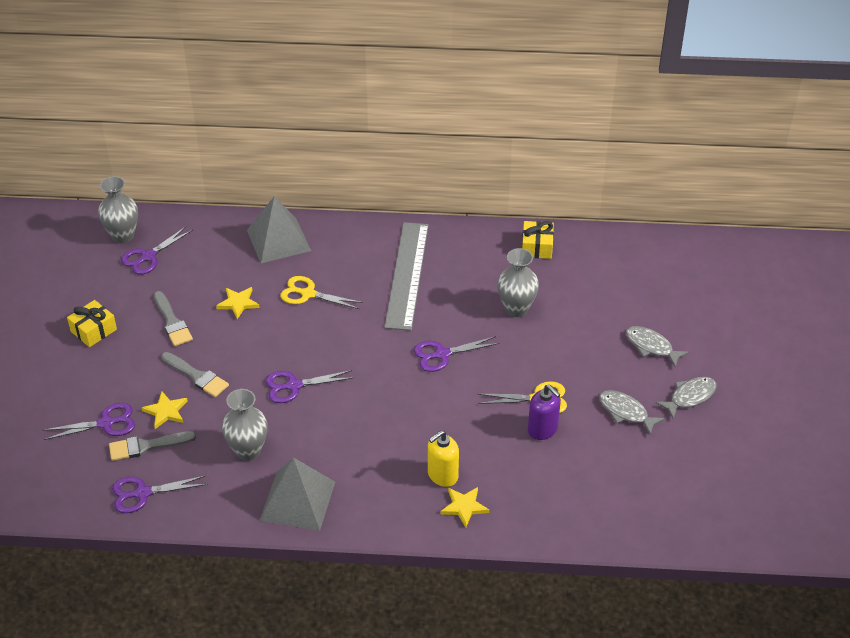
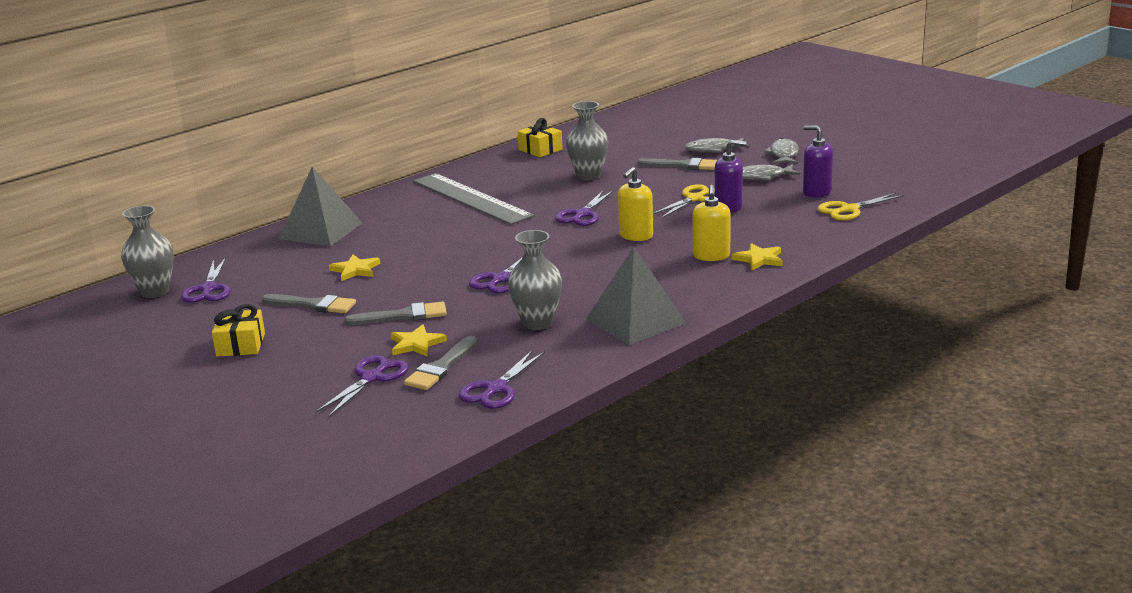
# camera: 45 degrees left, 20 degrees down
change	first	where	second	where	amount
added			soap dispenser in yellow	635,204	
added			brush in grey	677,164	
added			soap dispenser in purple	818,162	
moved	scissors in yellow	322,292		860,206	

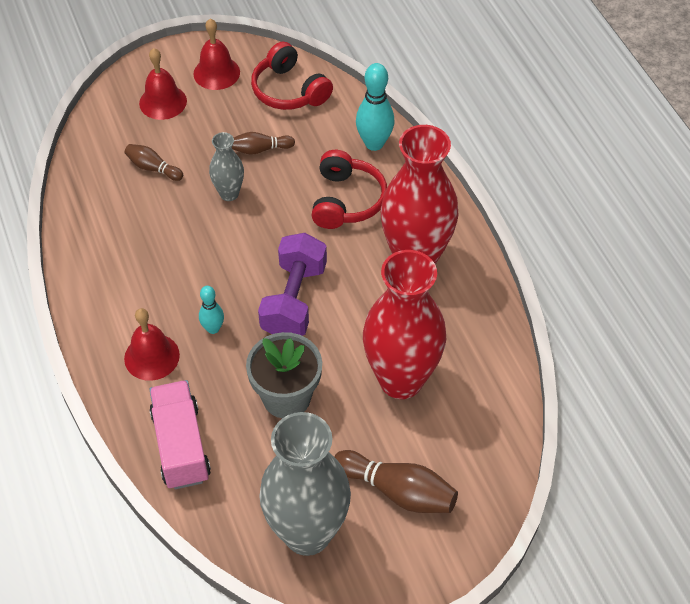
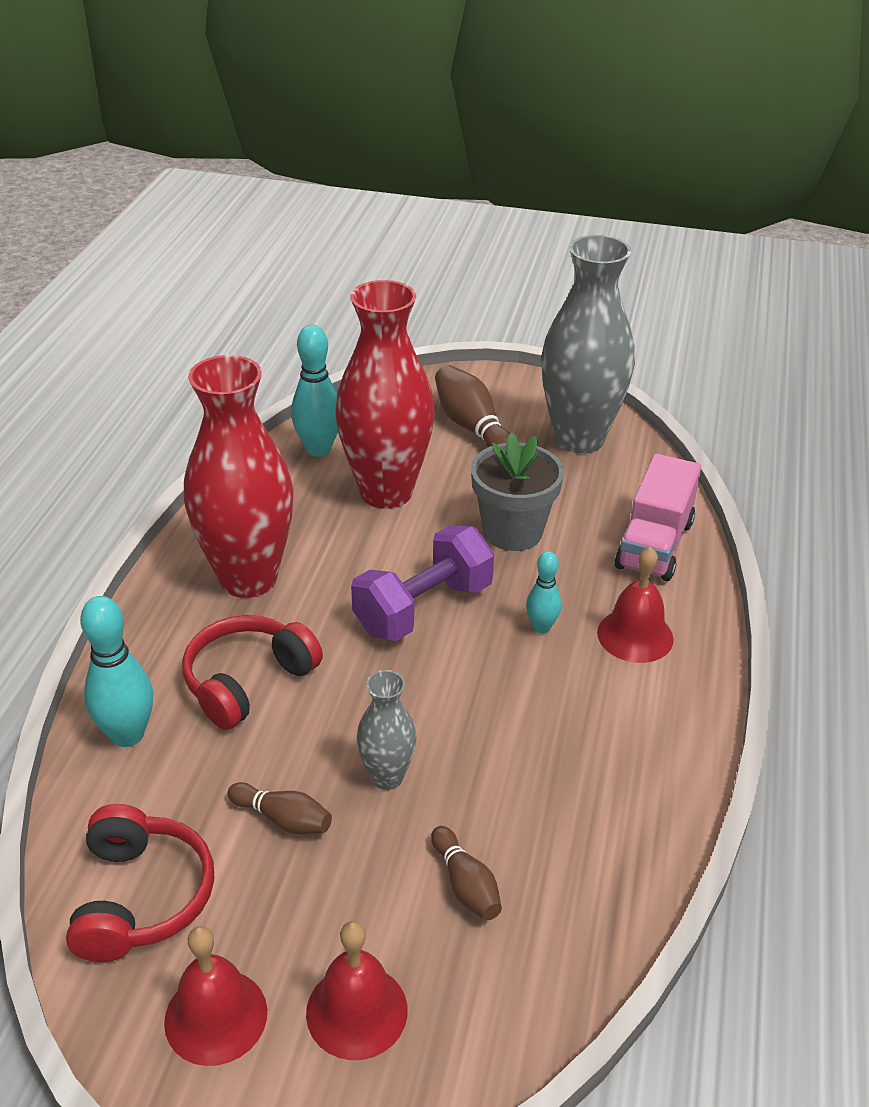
# camera: 145 degrees left, 15 degrees down
change	first	where	second	where	amount
added			bowling pin in turquoise	314,391	

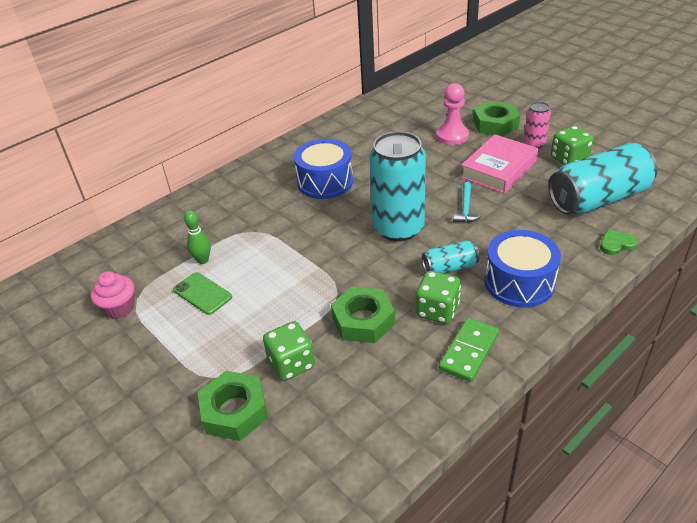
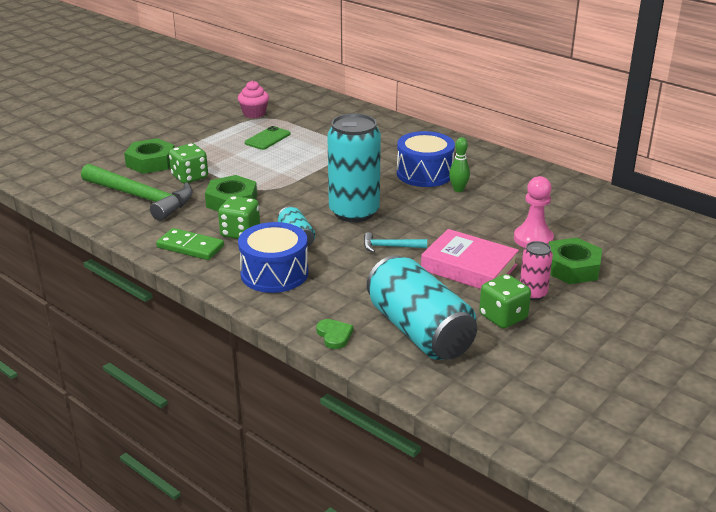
# camera: 80 degrees right, 10 degrees down
change	first	where	second	where	amount
added			hammer in green	137,192	
moved	bowling pin in green	197,237		459,164	

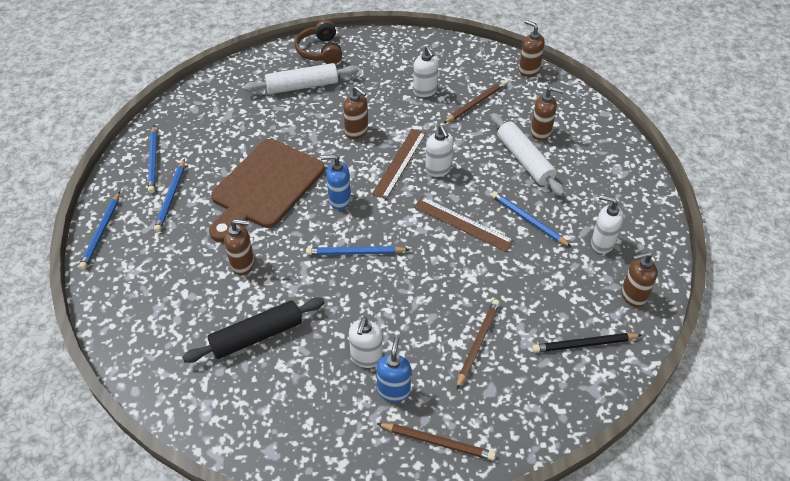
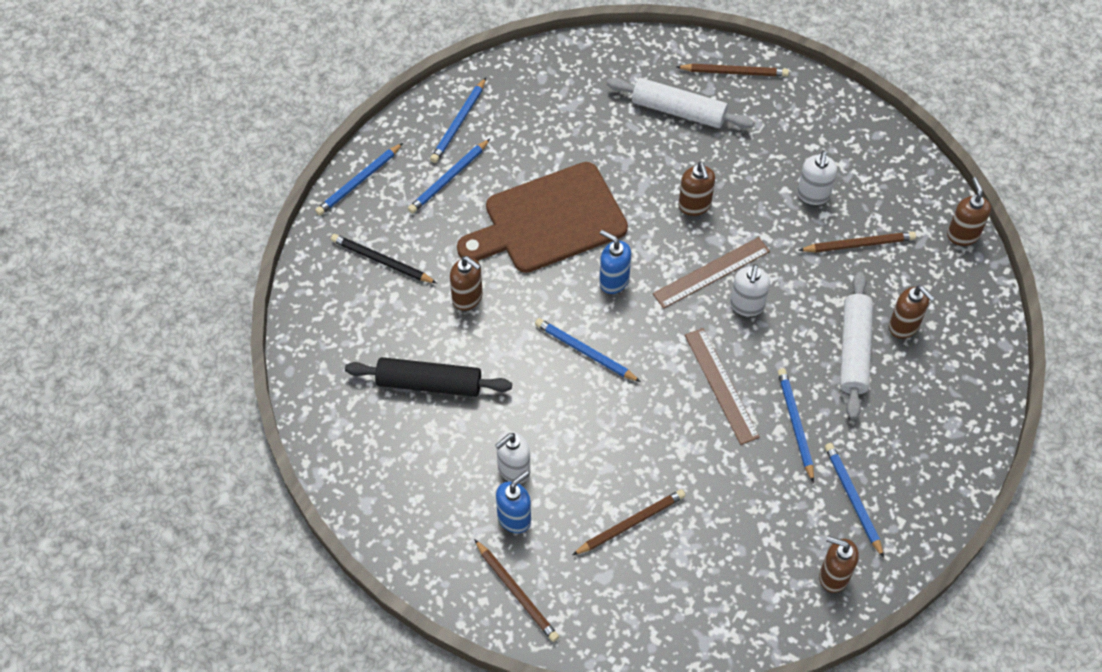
# camera: 35 degrees right, 10 degrees up
change	first	where	second	where	amount
moved	pencil in black	587,343		384,258	
replaced	headphones in brown	318,42	pencil in brown	733,70	
replaced	soap dispenser in white	607,224	pencil in blue	854,500	

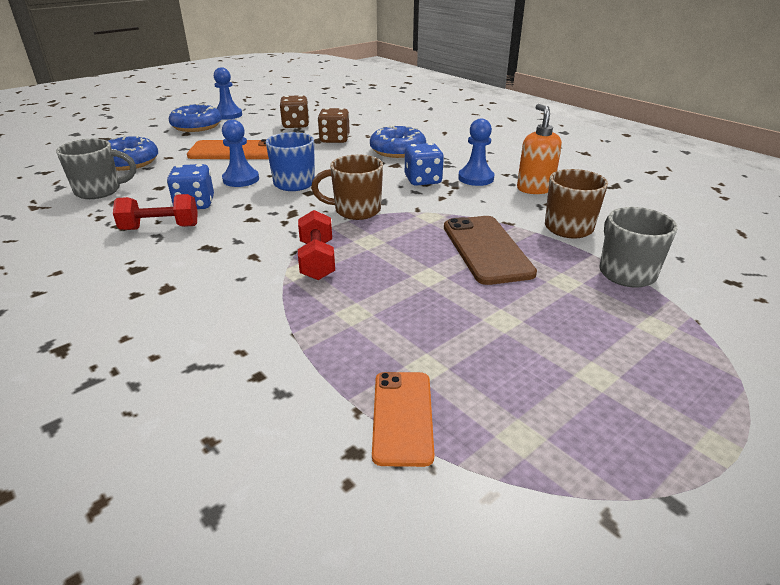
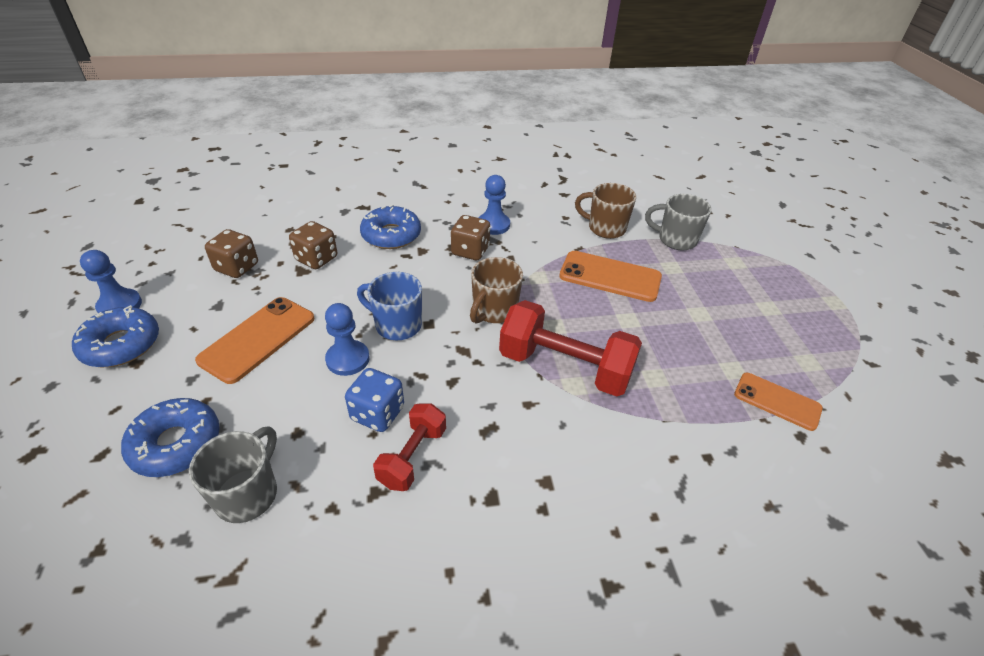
# camera: 60 degrees left, 10 degrees up
change	first	where	second	where	amount
recoloured	dice in blue	424,164	dice in brown	470,237	
resized	dumbbell in red	316,245		570,348	x1.74
recoloured	phone in brown	490,250	phone in orange	610,276	
removed	soap dispenser in orange	539,149			

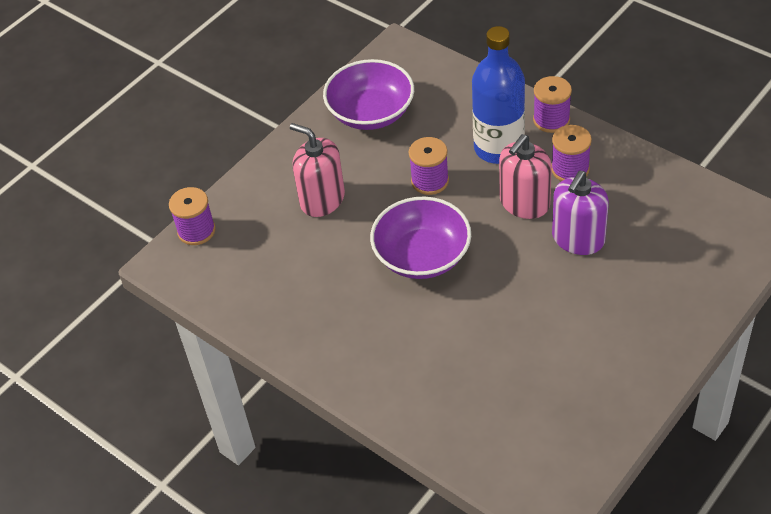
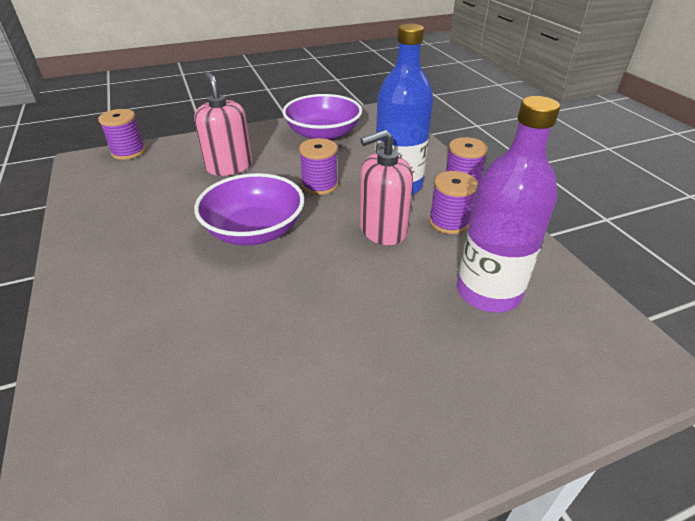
# camera: 25 degrees right, 10 degrees down
change	first	where	second	where	amount
added			bottle in purple	508,204	
removed	soap dispenser in purple	580,213			

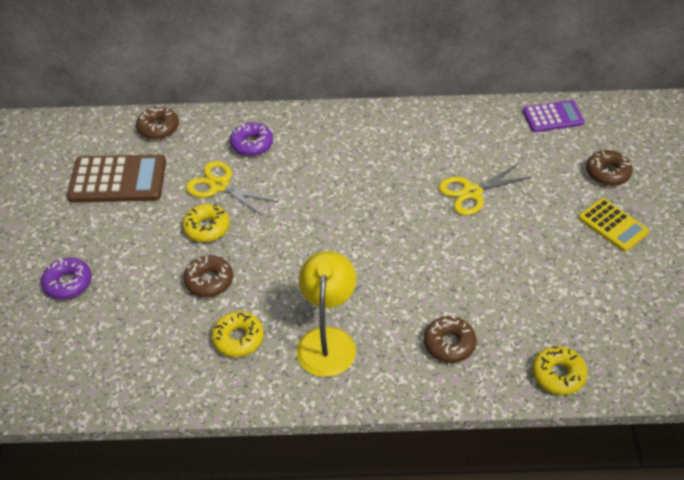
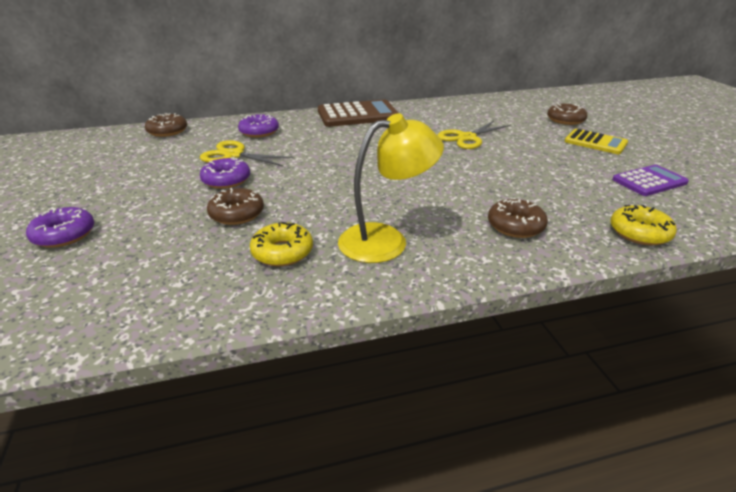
# camera: 15 degrees left, 15 degrees down
change	first	where	second	where	amount
recoloured	donut in yellow	206,223	donut in purple	225,173	
moved	calculator in brown	116,178		358,113	
turned	lamp in yellow	326,314		391,188	75 degrees clockwise
moved	calculator in purple	554,116		650,180	

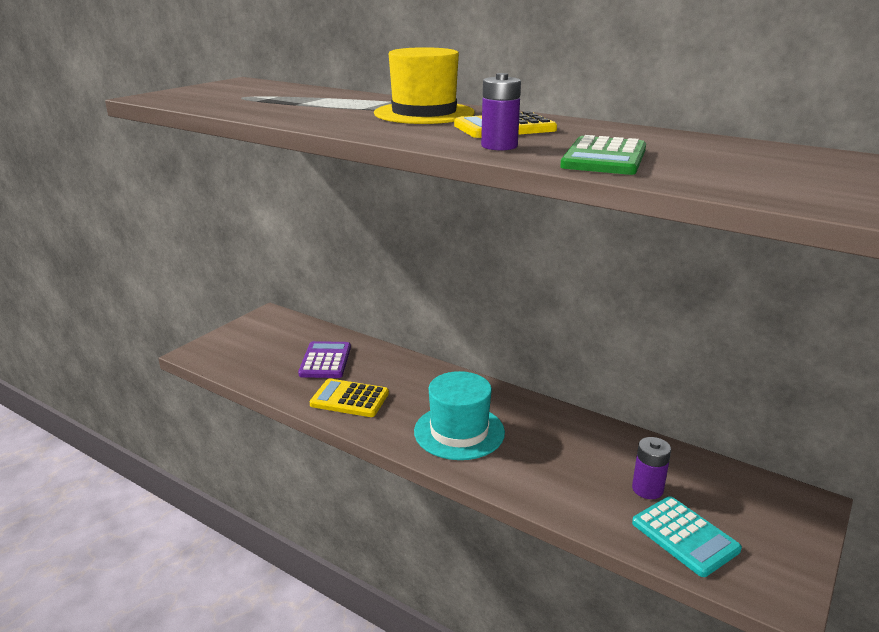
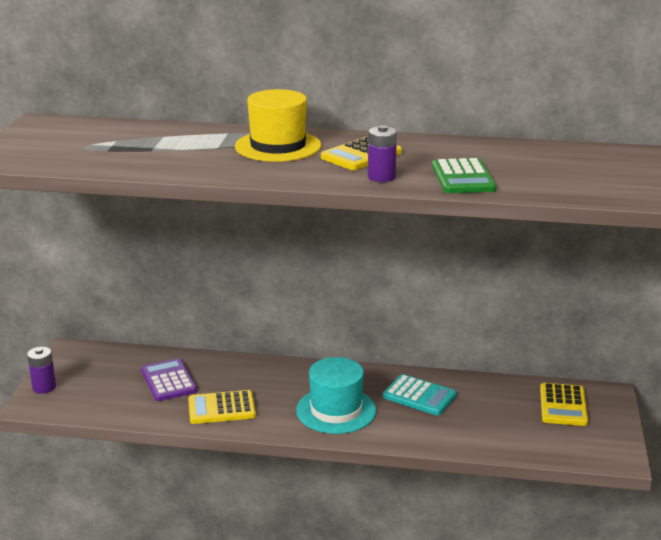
# camera: 25 degrees left, 0 degrees up
change	first	where	second	where	amount
moved	battery in purple	651,468		41,370	
moved	calculator in turquoise	687,536		420,394	
added			calculator in yellow	564,404	

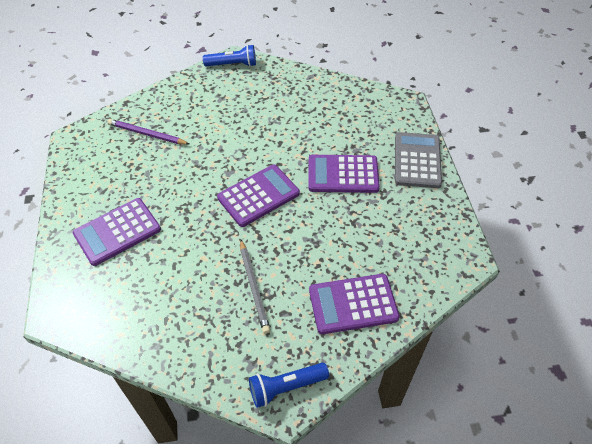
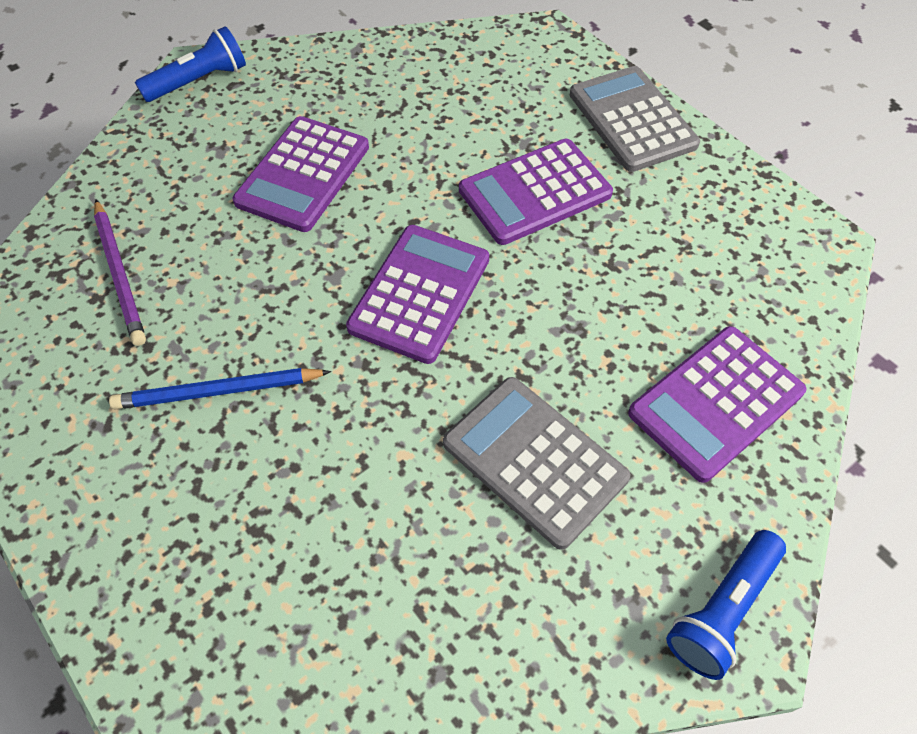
# camera: 30 degrees left, 5 degrees up
change	first	where	second	where	amount
turned	pencil in purple	148,132		120,272	105 degrees counterclockwise
added			pencil in blue	220,388	
moved	calculator in purple	116,232		301,174	
replaced	pencil in grey	255,287	calculator in grey	536,463	

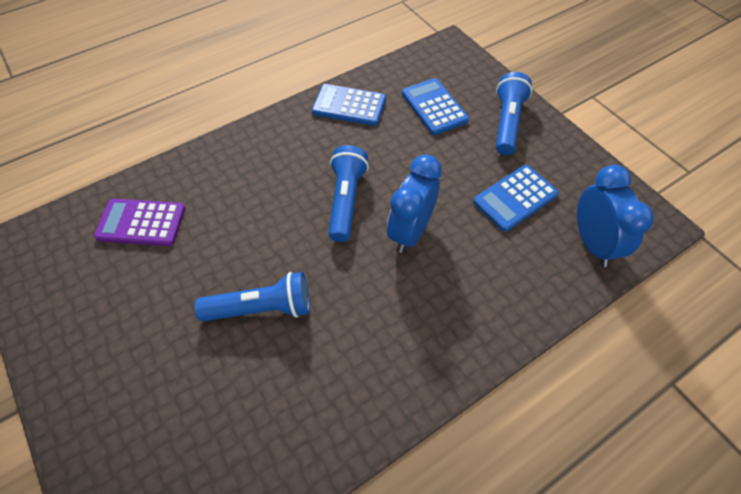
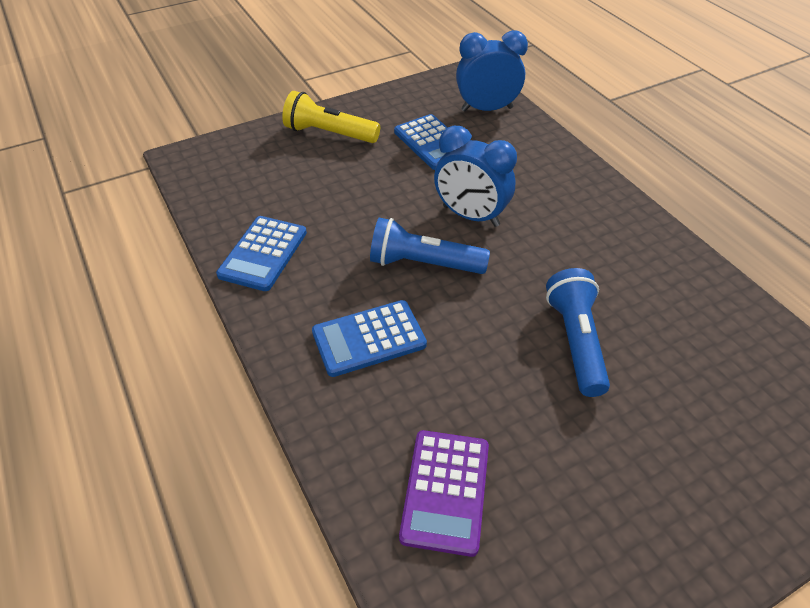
# camera: 85 degrees left, 10 degrees down
change	first	where	second	where	amount
recoloured	flashlight in blue	513,113	flashlight in yellow	331,117	
moved	calculator in blue	435,106		369,338	

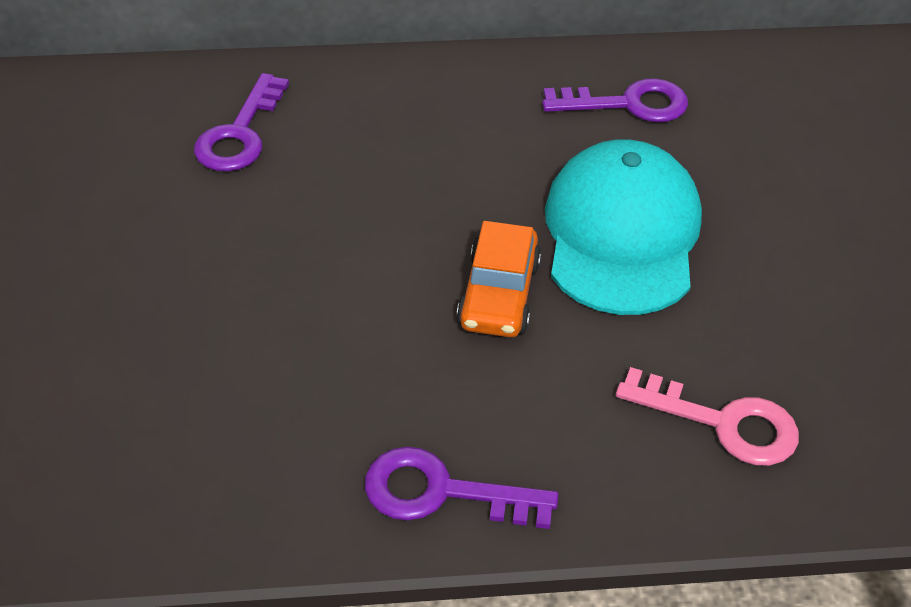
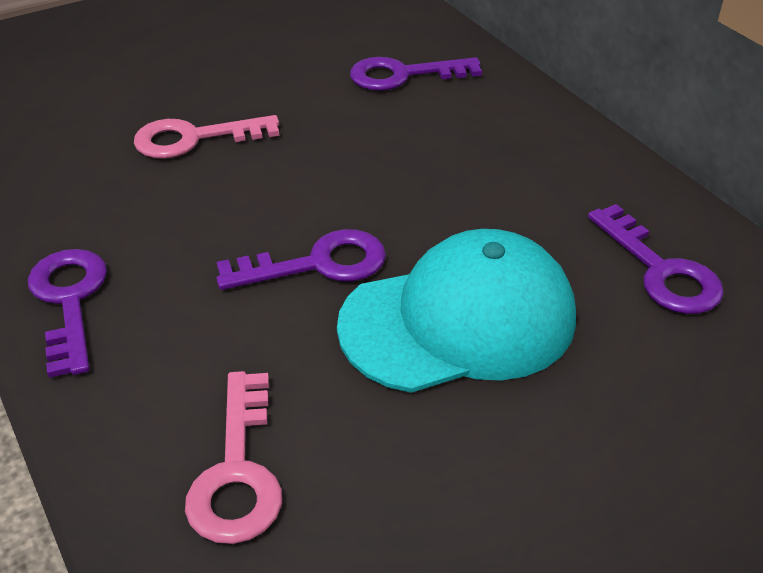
# camera: 65 degrees right, 5 degrees down
change	first	where	second	where	amount
added			key in pink	206,137	
replaced	car in orange	499,279	key in purple	301,259	

